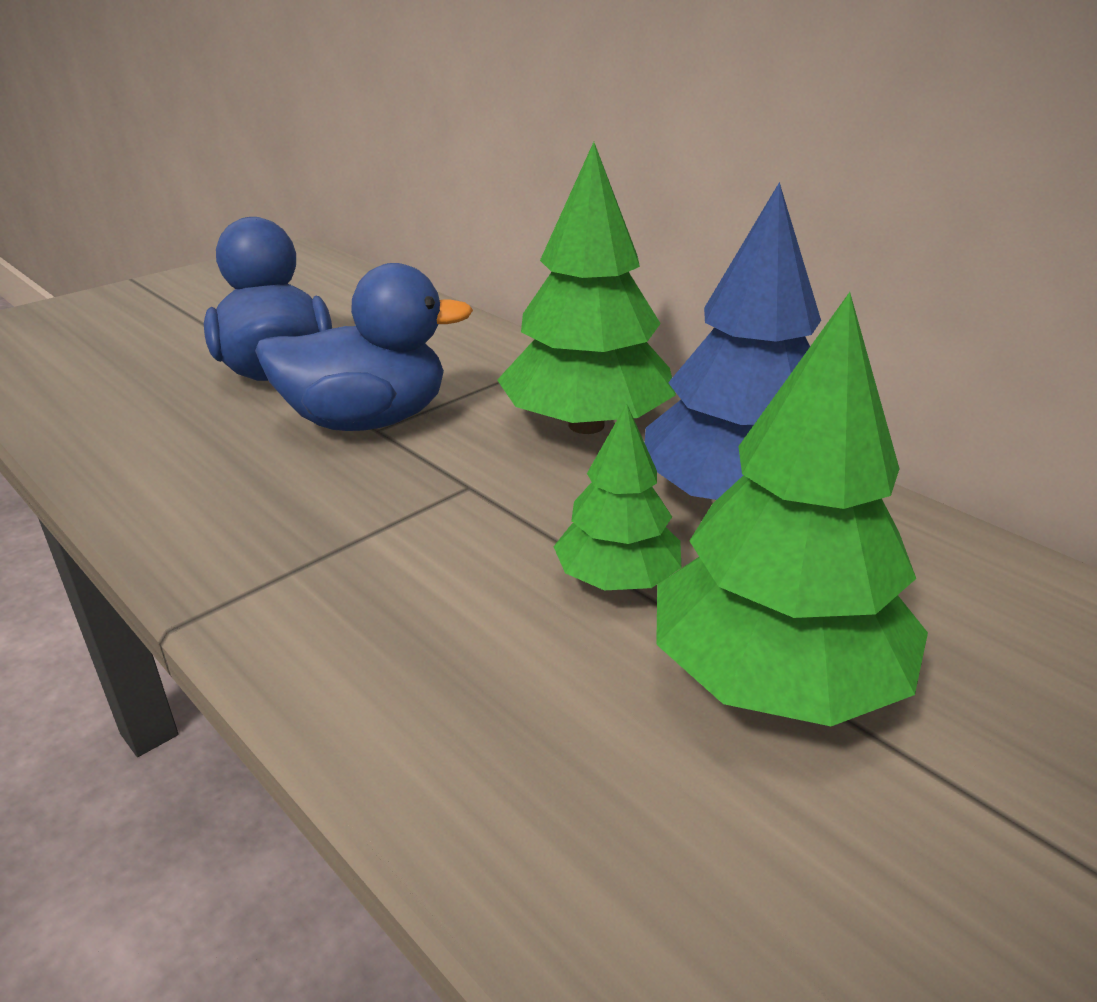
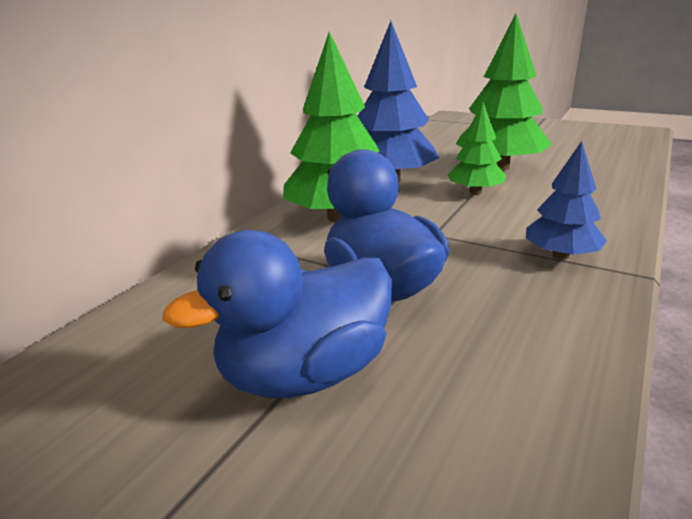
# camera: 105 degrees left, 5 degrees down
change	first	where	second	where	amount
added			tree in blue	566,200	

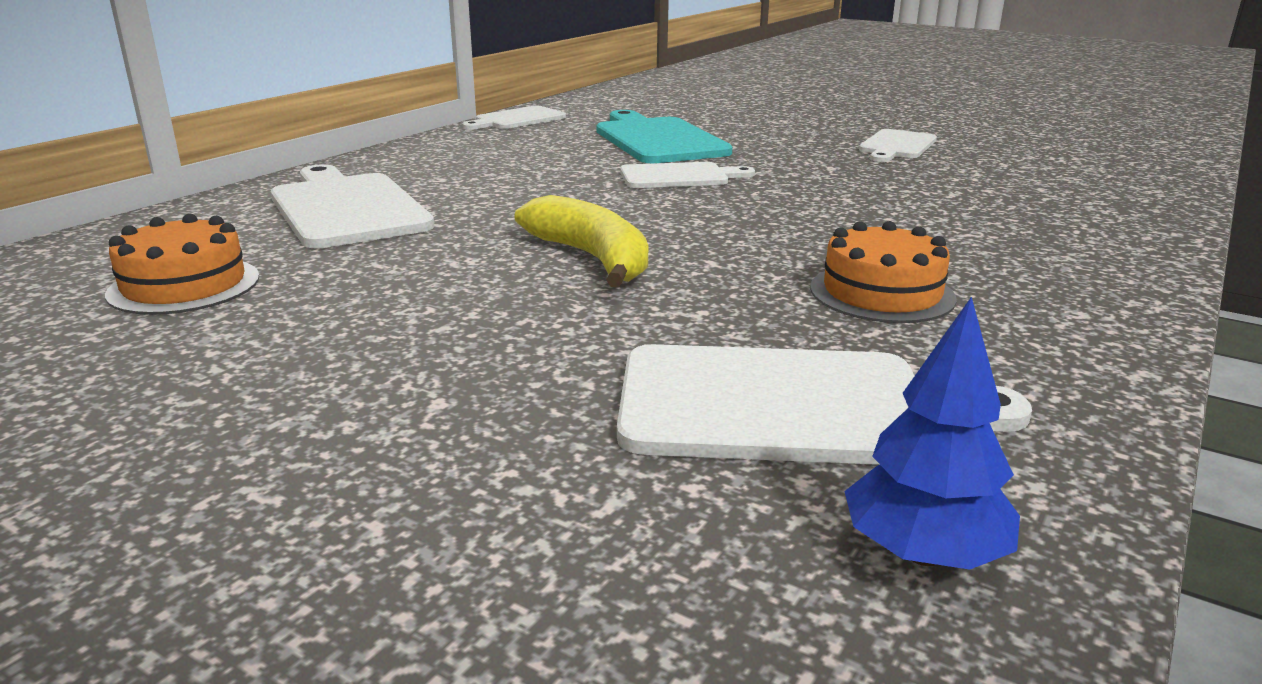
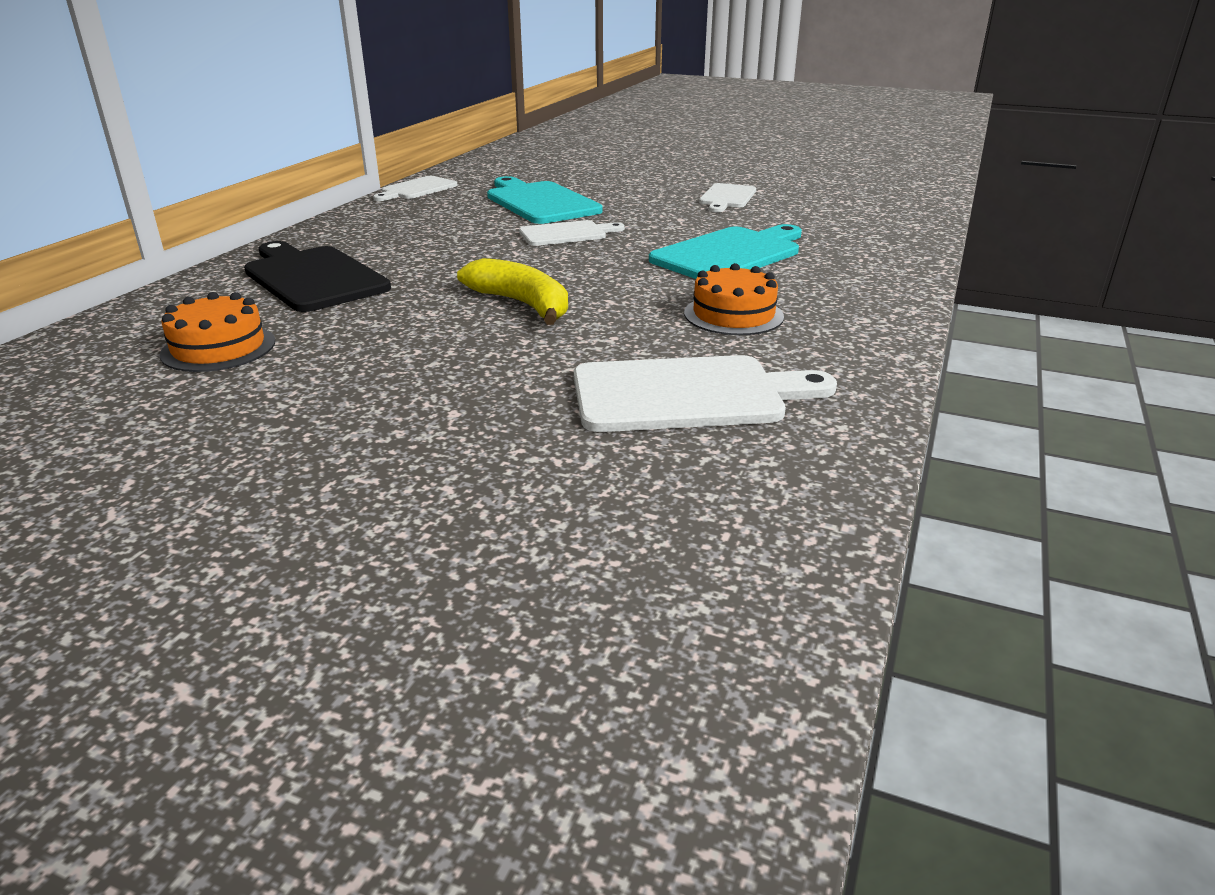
# camera: 10 degrees left, 5 degrees up
change	first	where	second	where	amount
recoloured	cutting board in white	353,206	cutting board in black	317,276	
added			cutting board in turquoise	725,251	
removed	tree in blue	932,433			

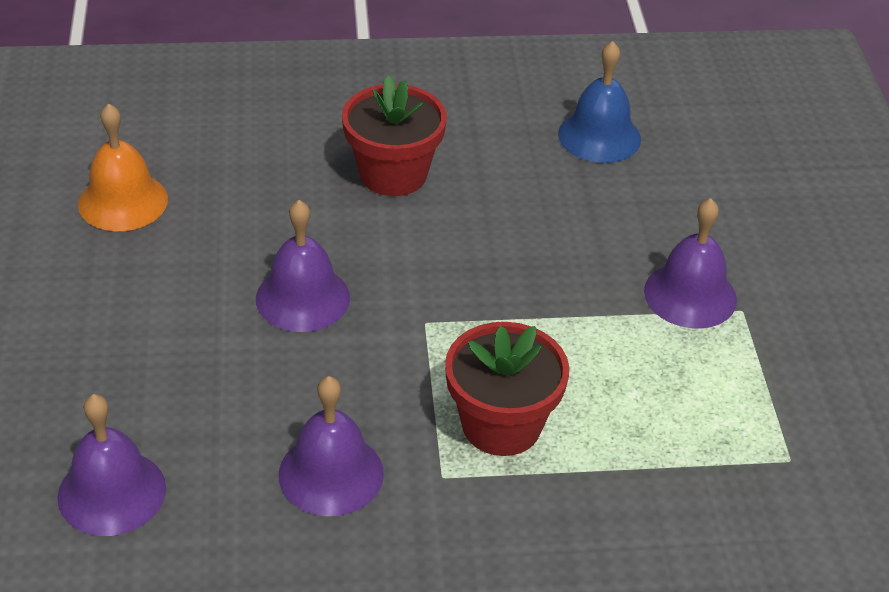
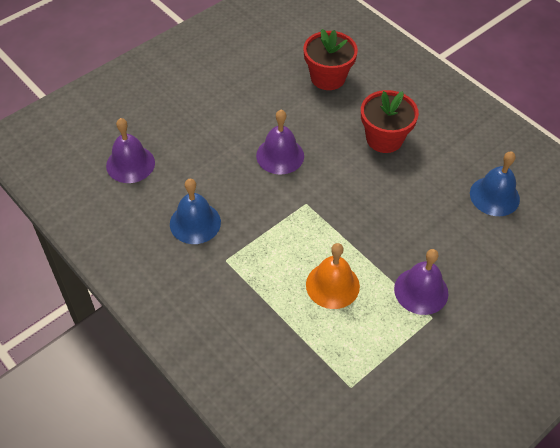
# camera: 55 degrees right, 10 degrees up
change	first	where	second	where	amount
recoloured	bell in purple	331,446	bell in blue	195,211	
moved	flower pot in red	507,389		330,59	
moved	bell in orange	123,167		333,276	

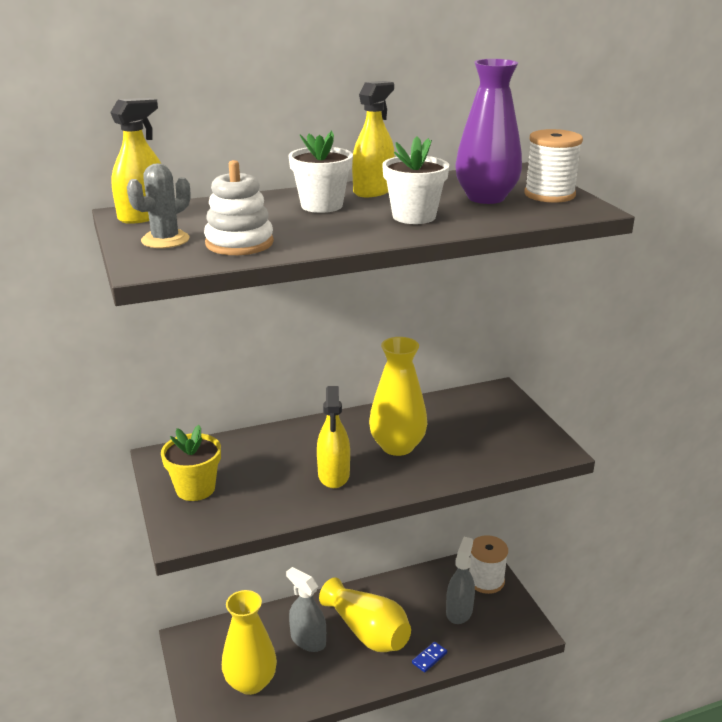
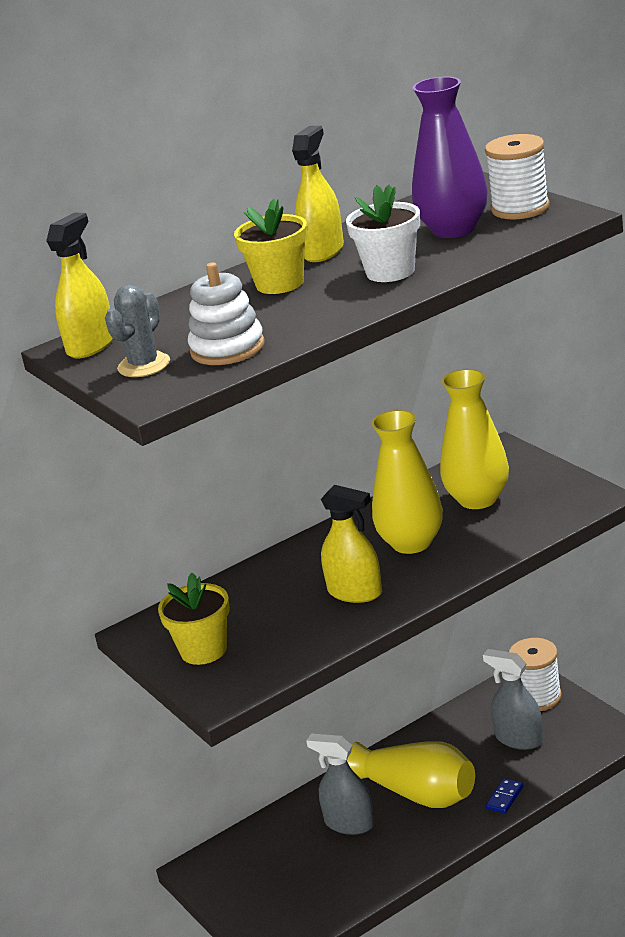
# camera: 10 degrees left, 0 degrees up
change	first	where	second	where	amount
recoloured	flower pot in white	320,171	flower pot in yellow	271,246	
turned	spray bottle in yellow	333,437		351,544	45 degrees counterclockwise
moved	vase in yellow	249,642		474,439	
turned	spray bottle in grey	460,580		513,699	60 degrees counterclockwise

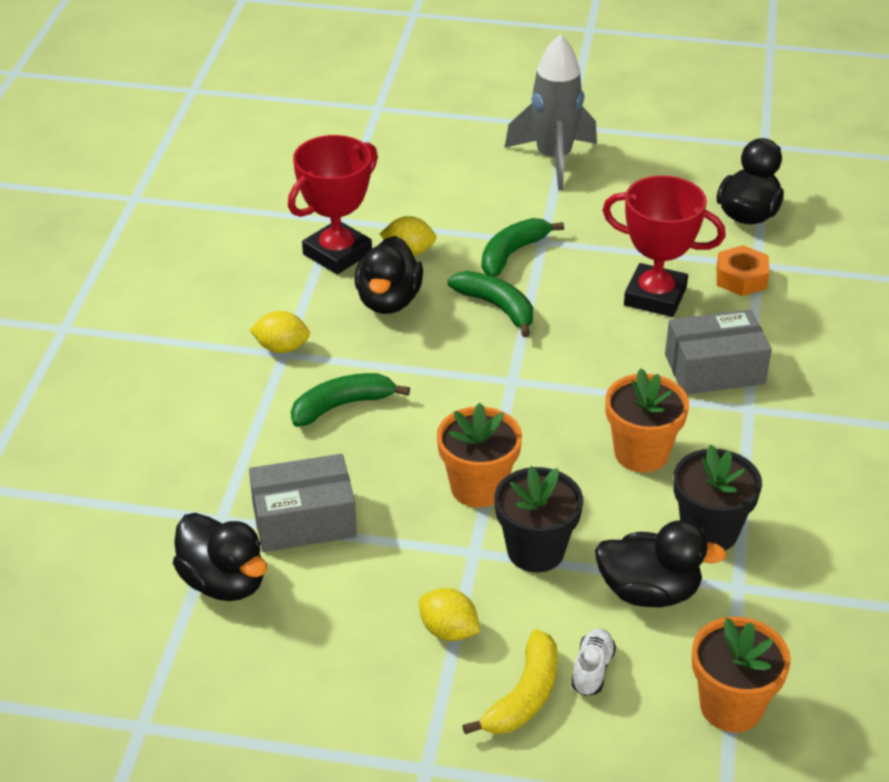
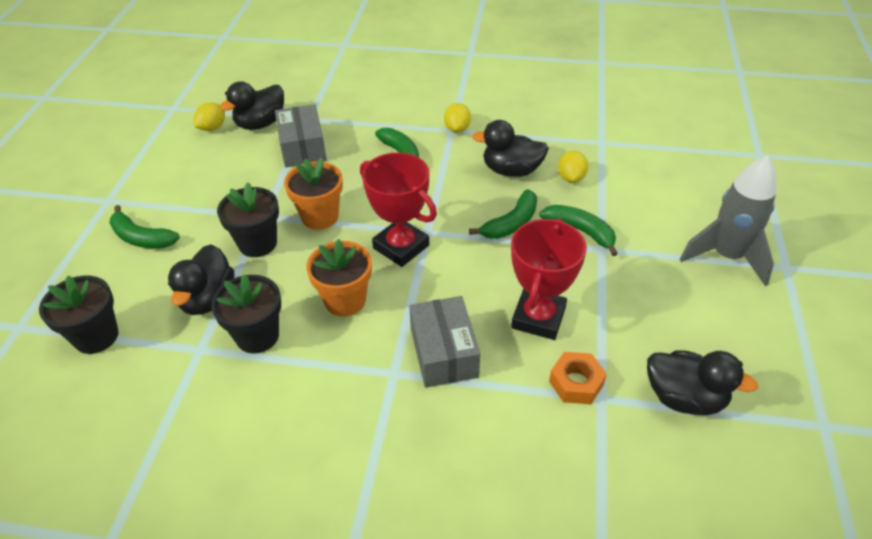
# camera: 90 degrees right, 5 degrees up
change	first	where	second	where	amount
recoloured	flower pot in orange	741,674	flower pot in black	79,315	
recoloured	banana in yellow	510,681	banana in green	144,227	
moved	lemon in yellow	449,614		209,116	
moved	trophy in red	333,204		398,209	
removed	shoe in white	593,662			

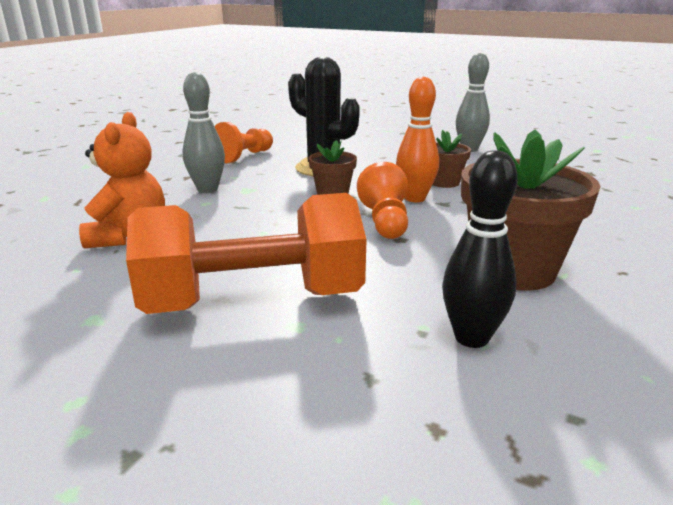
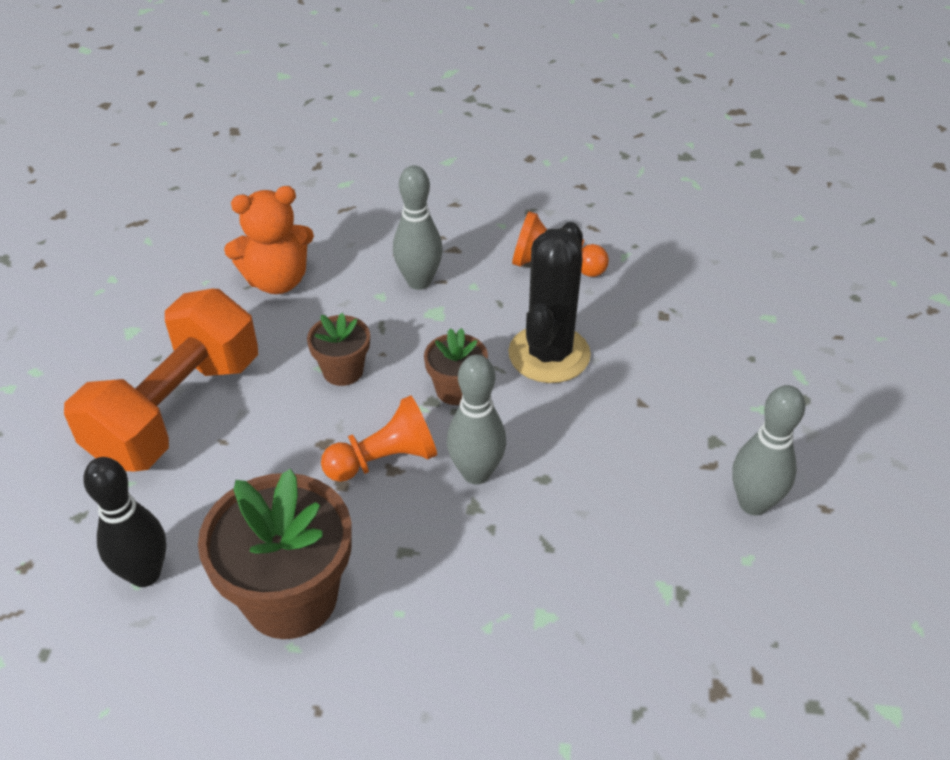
# camera: 70 degrees right, 20 degrees up
change	first	where	second	where	amount
turned	dumbbell in orange	246,253		161,380	60 degrees clockwise
moved	flower pot in brown	451,159		338,349	
recoloured	bowling pin in orange	417,139	bowling pin in grey	476,419	

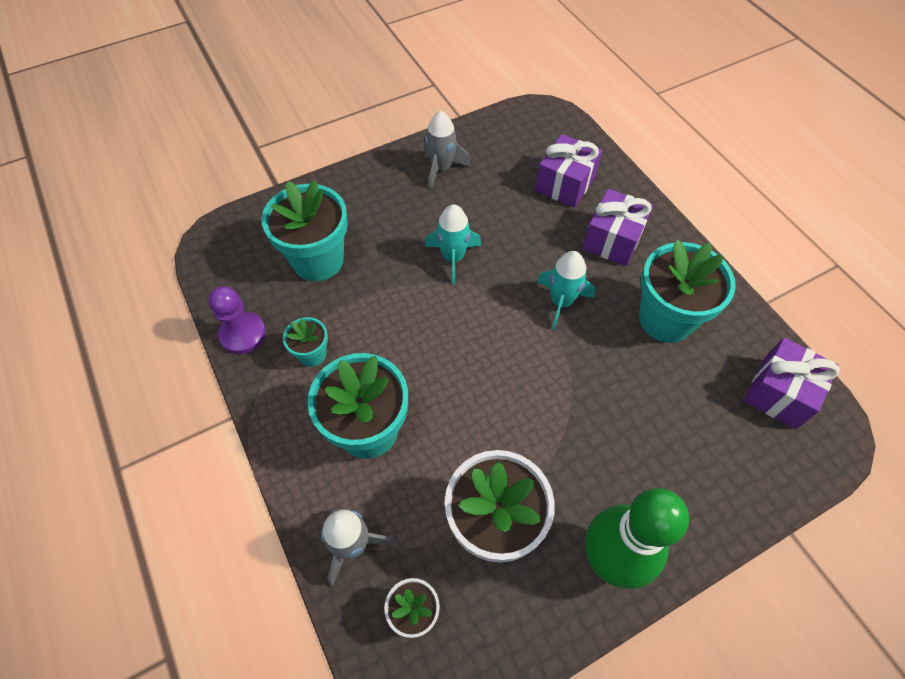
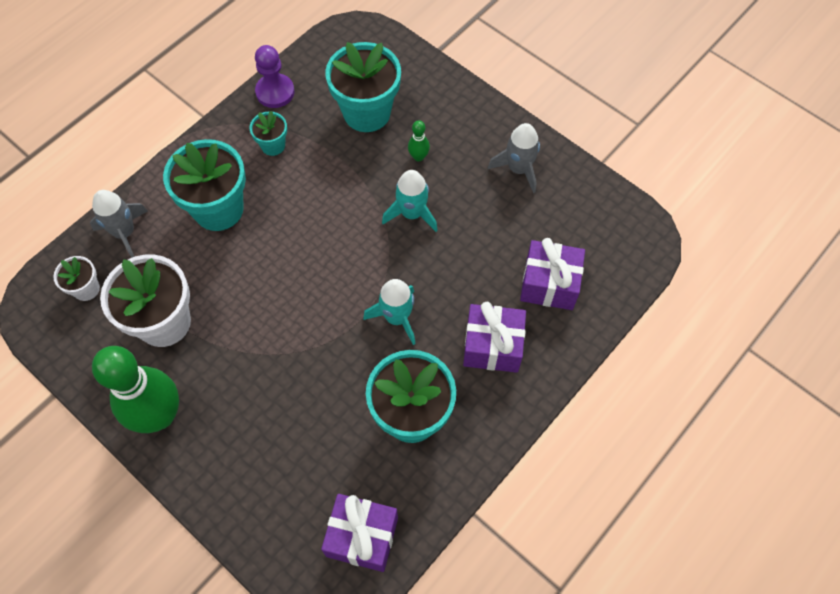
# camera: 70 degrees right, 5 degrees up
change	first	where	second	where	amount
added			bowling pin in green	419,140	

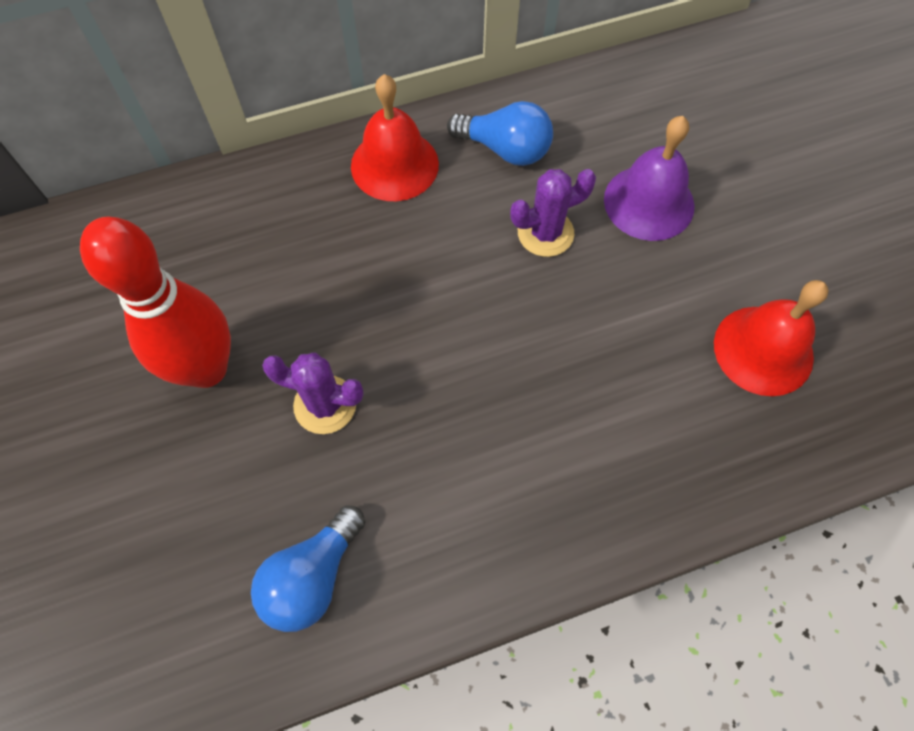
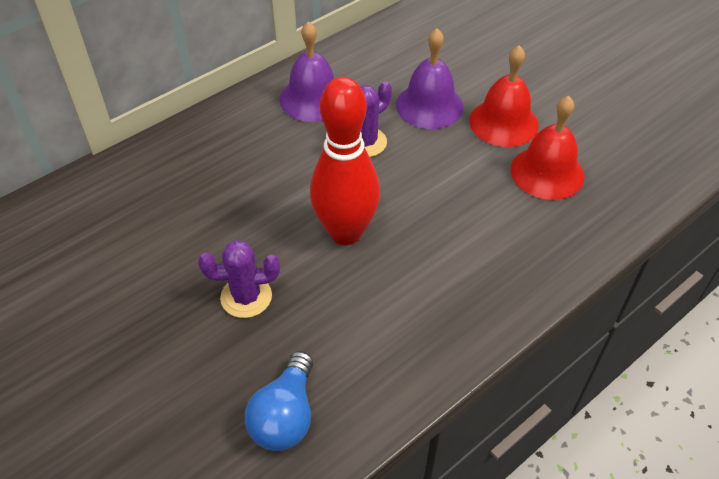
# camera: 20 degrees left, 15 degrees down
change	first	where	second	where	amount
replaced	light bulb in blue	500,133	bell in purple	306,71	
moved	bowling pin in red	155,302		345,161	
moved	bell in red	395,137		504,96	

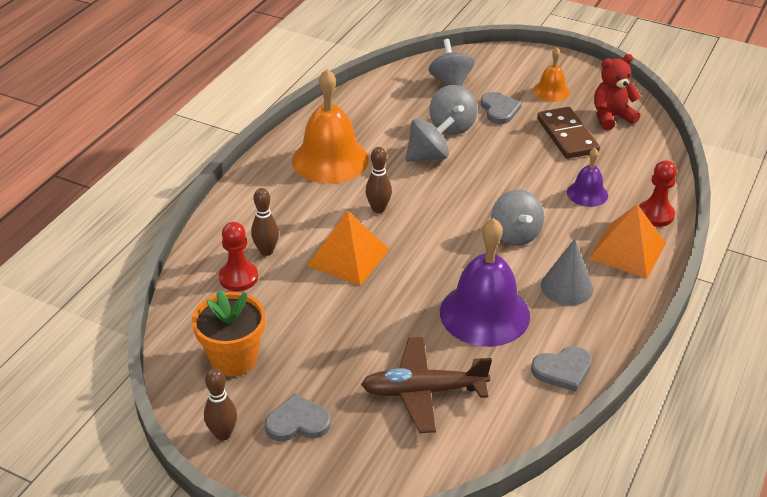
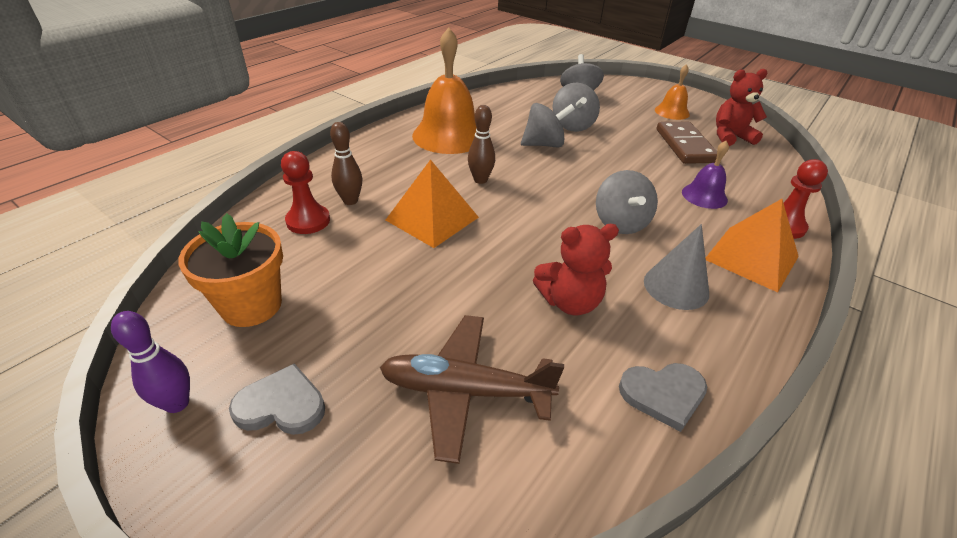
# camera: 10 degrees right, 0 degrees up
change	first	where	second	where	amount
recoloured	bowling pin in brown	220,404	bowling pin in purple	150,362	
replaced	bell in purple	485,282	teddy bear in red	576,269	
removed	heart in grey	501,108			

